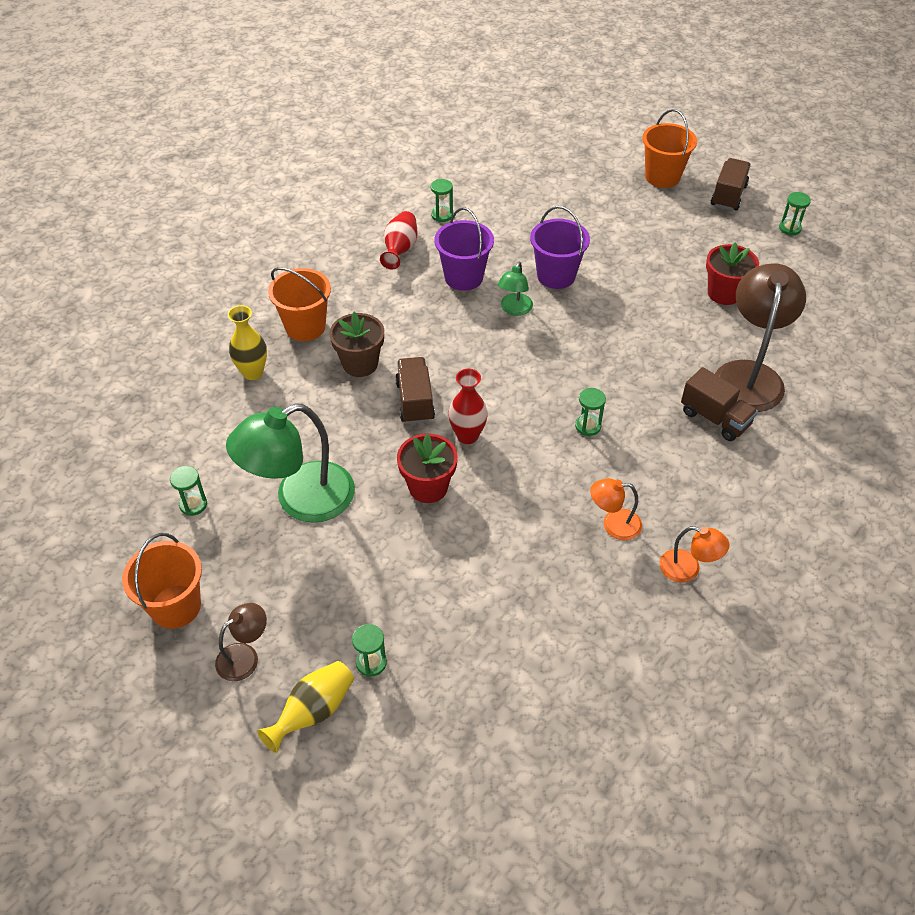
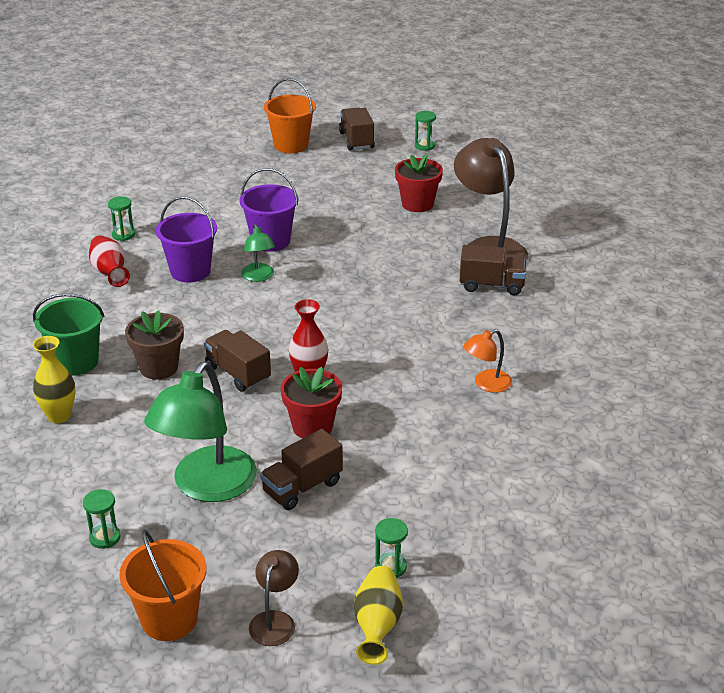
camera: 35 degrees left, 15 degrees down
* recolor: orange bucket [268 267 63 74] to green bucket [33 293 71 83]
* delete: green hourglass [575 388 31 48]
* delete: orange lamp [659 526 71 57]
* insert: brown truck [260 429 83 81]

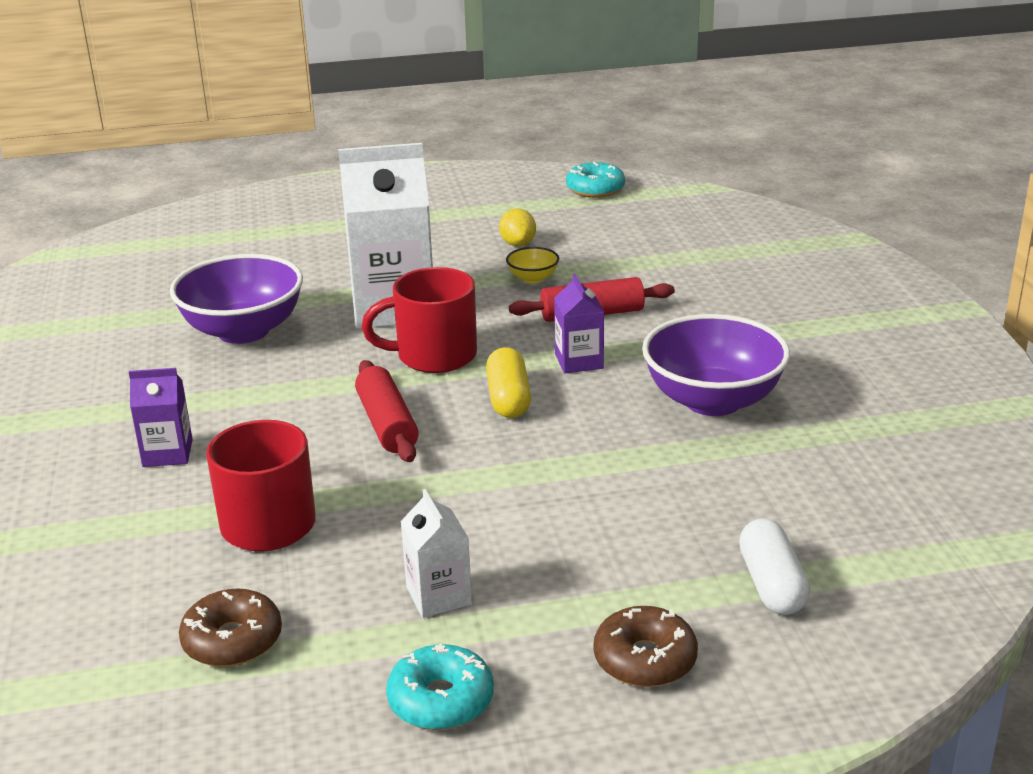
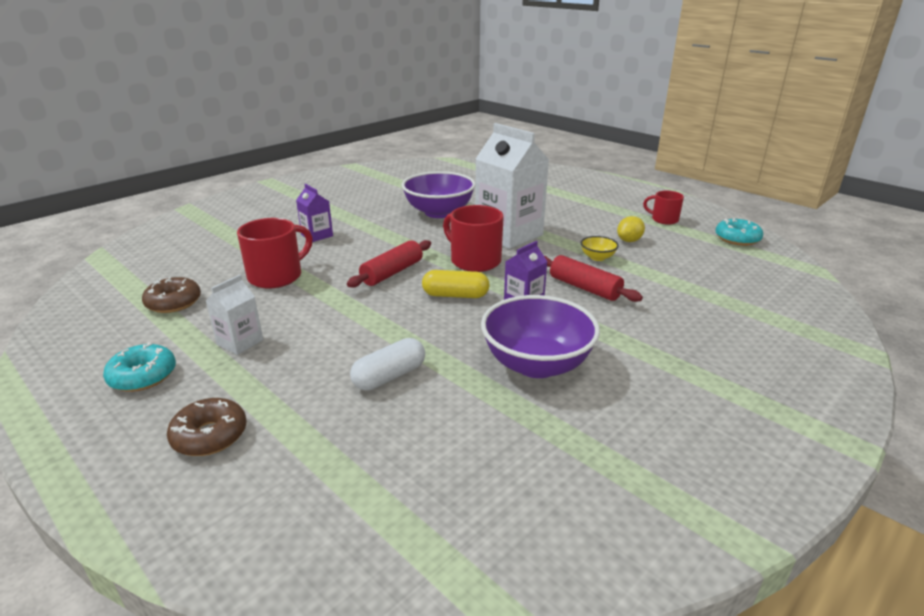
camera: 55 degrees right, 0 degrees up
* rotate: yellow capsule [486 347 45 71] = [422 270 68 28] 45 degrees clockwise
* move: white capsule [739 518 71 97] to [350 338 75 53]
* insert: red mug [643 191 41 34]

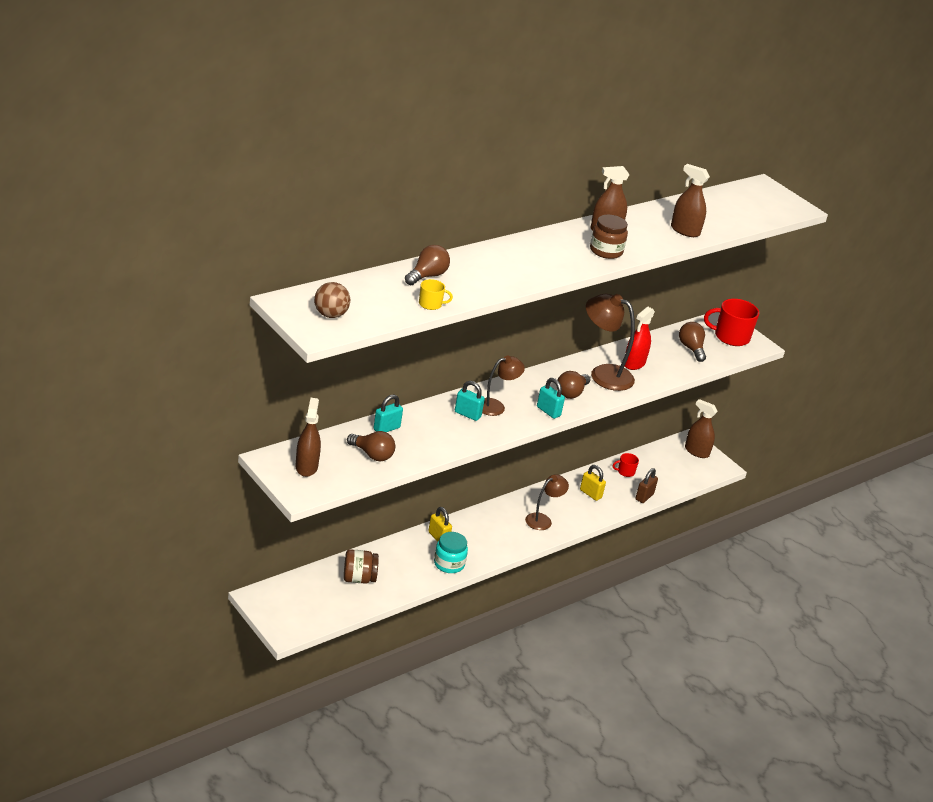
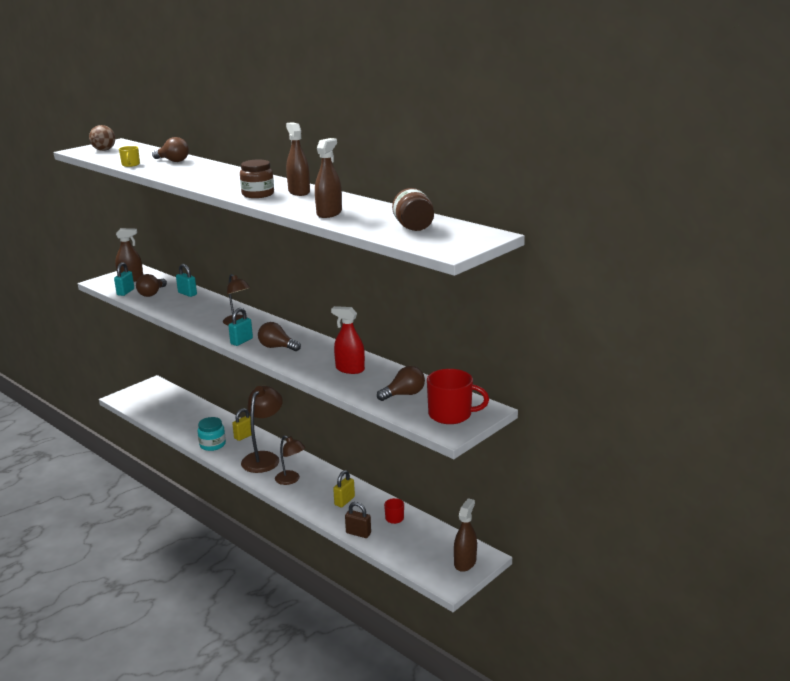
camera: 85 degrees right, 10 degrees down
* move: brown lamp [586 294 49 97] to [241 386 42 87]
* rotate: red mug [704 299 55 47] = [427 369 62 55] 105 degrees clockwise
* move: turquoise padlock [455 381 30 40] to [114 262 20 34]
* move: brown jar [344 549 35 35] to [392 188 42 43]

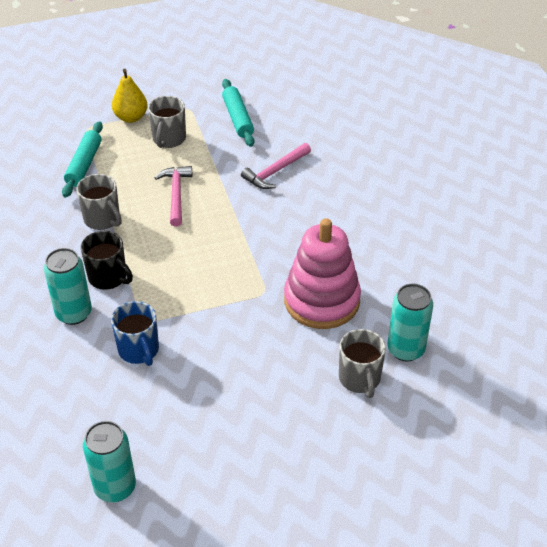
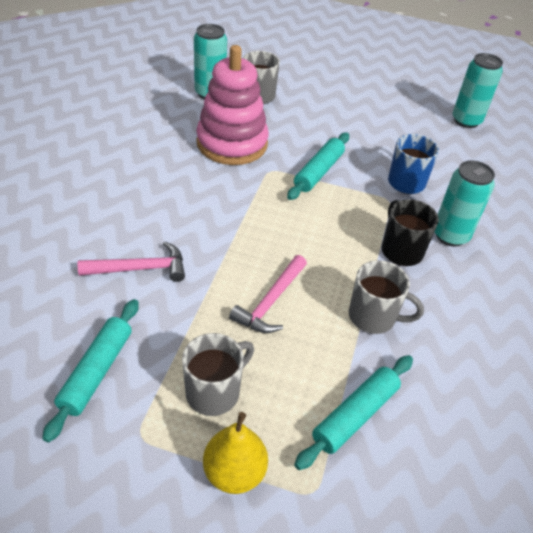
camera: 150 degrees left, 0 degrees up
* rotate: grey mug [76 174 46 56] = [349 260 75 74] 120 degrees clockwise
* insert: turquoise rolling pin [287 132 62 68]

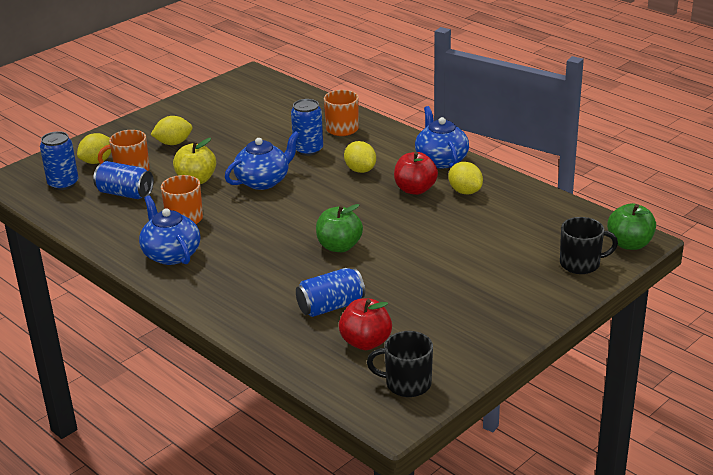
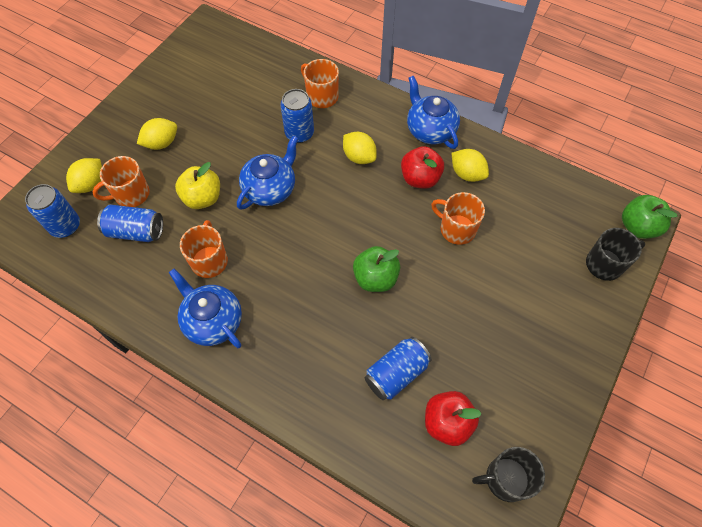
camera: 15 degrees left, 30 degrees up
* insert: orange mug [431 192 54 53]

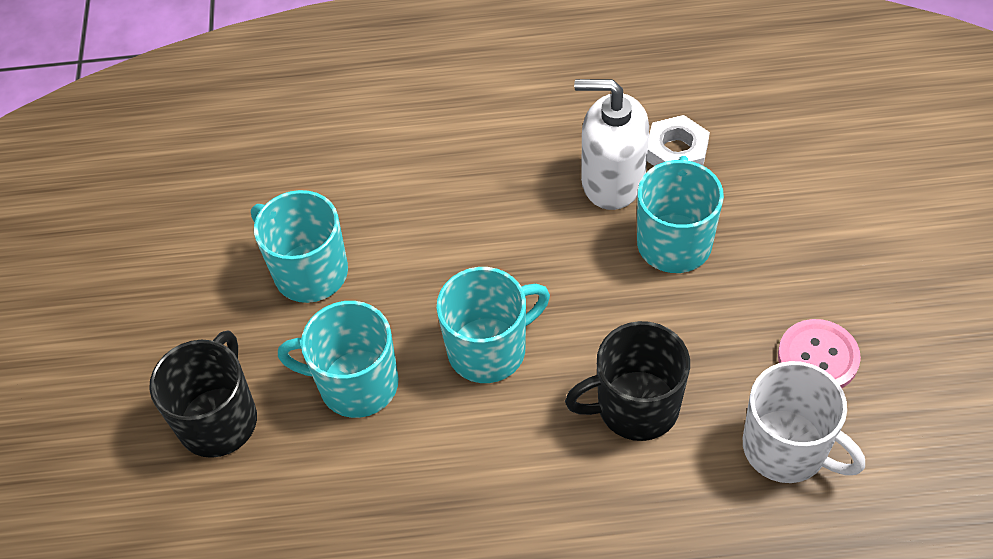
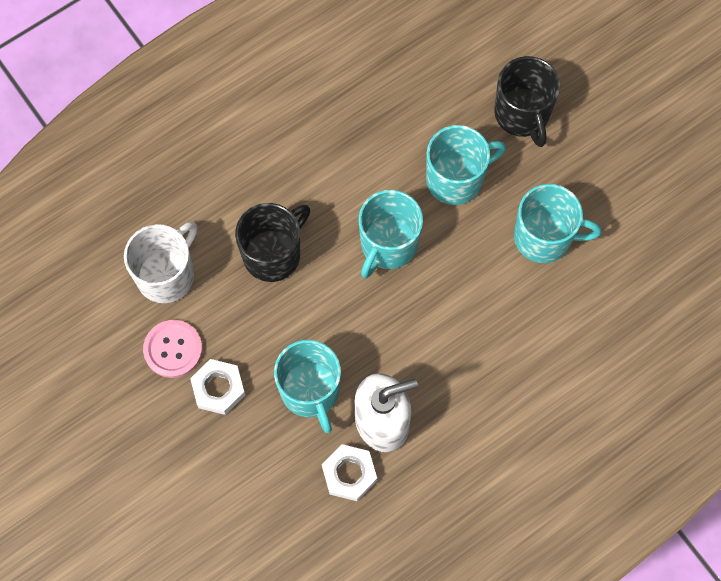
camera: 145 degrees right, 15 degrees up
* rotate: white mug [743 361 122 122] = [124 222 73 81] 120 degrees clockwise
* insert: white nut [190 359 55 56]

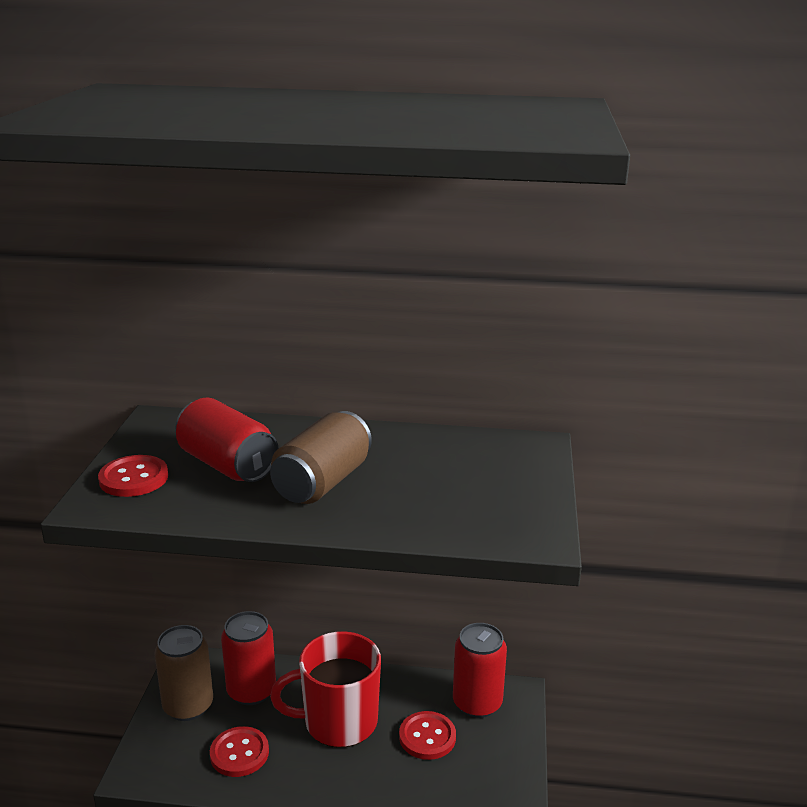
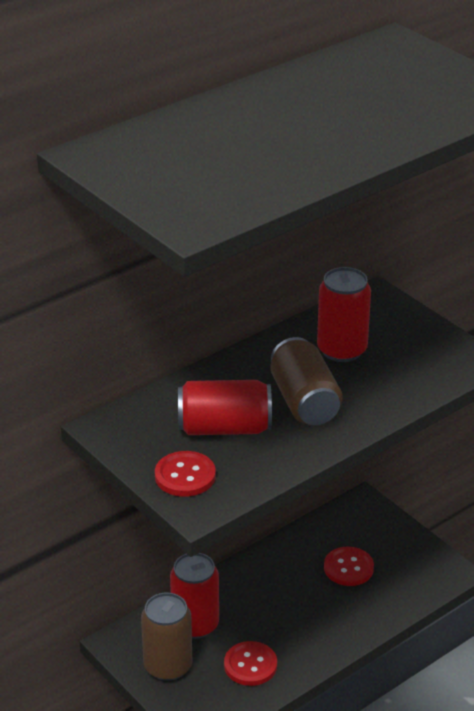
camera: 45 degrees left, 10 degrees up
* move: red can [453 623 54 95] to [317 267 54 95]
* delete: red mug [270 631 111 117]

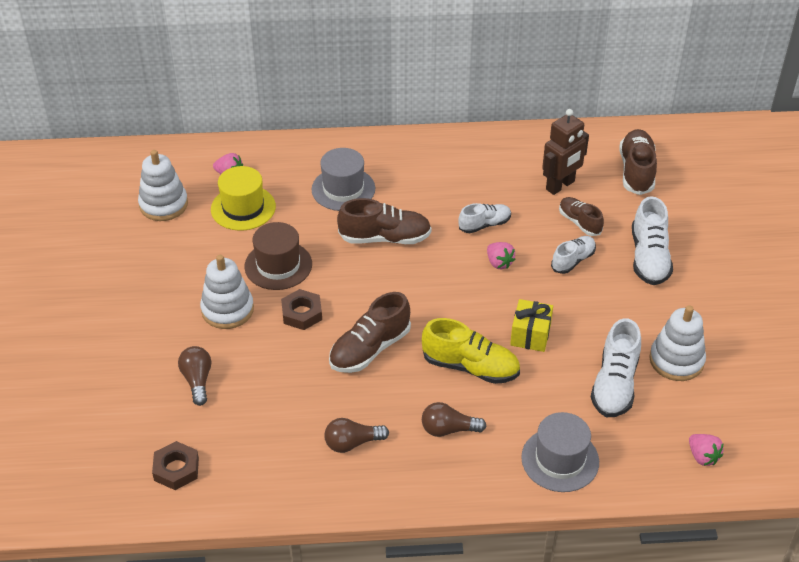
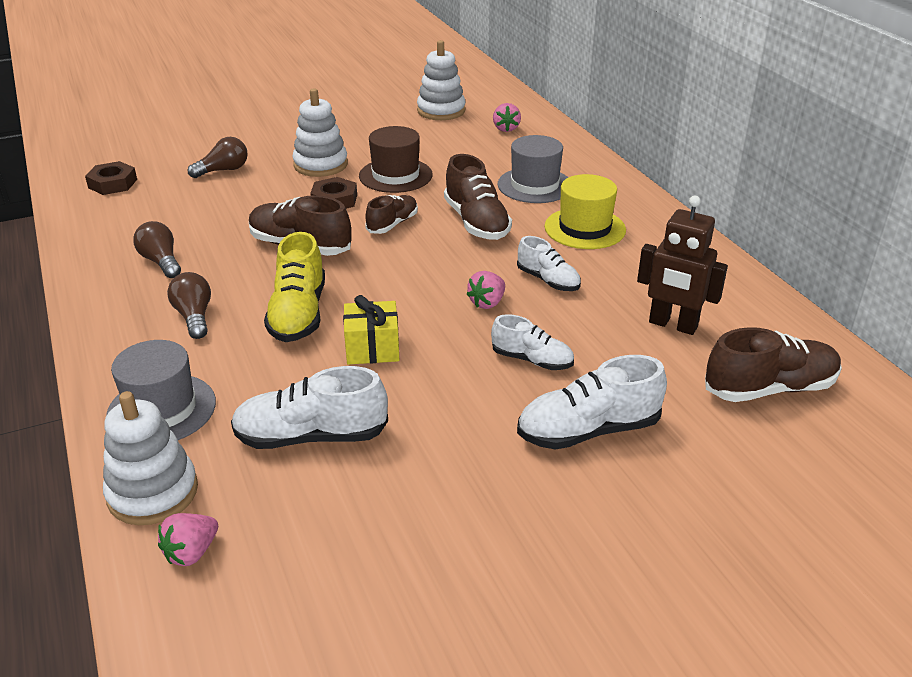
camera: 70 degrees right, 10 degrees down
* move: yellow hat [211 166 65 65] to [545 174 81 75]
* move: brown shoe [559 197 45 39] to [365 195 53 39]
* move: white stacking toy [649 305 57 76] to [103 391 95 134]

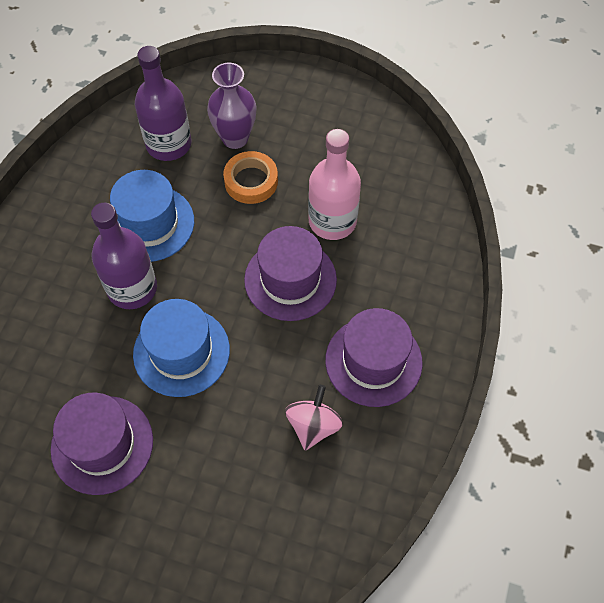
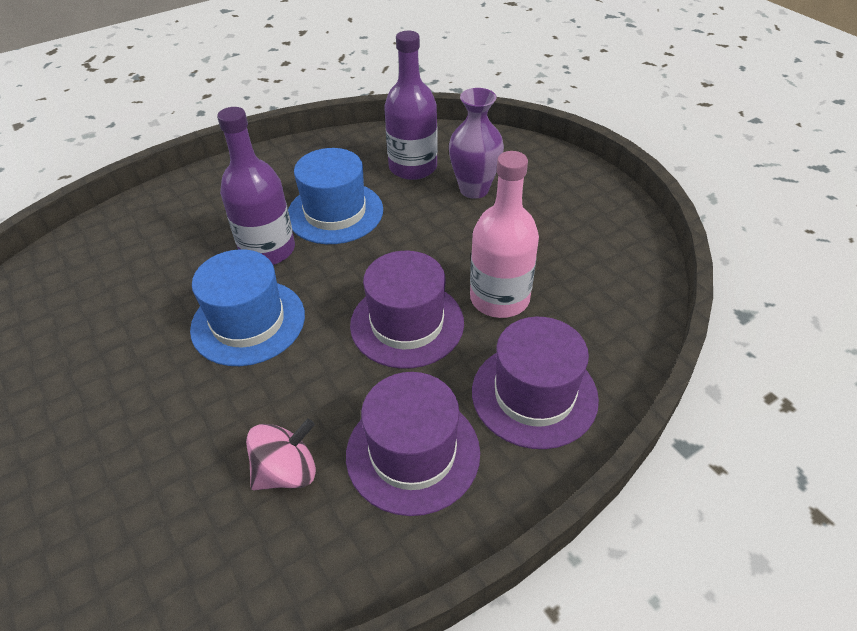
camera: 40 degrees right, 15 degrees down
* delete: orange tape [223 151 55 53]
* move: purple hat [51 393 102 102] to [472 317 127 132]

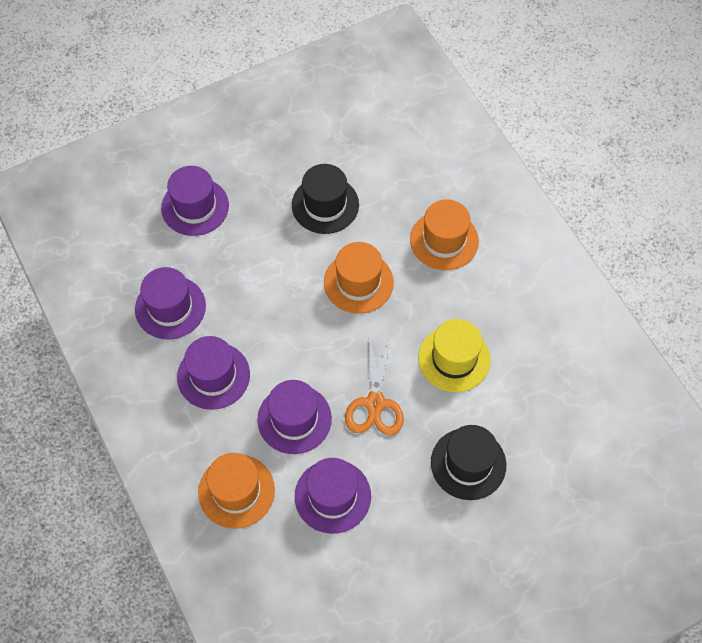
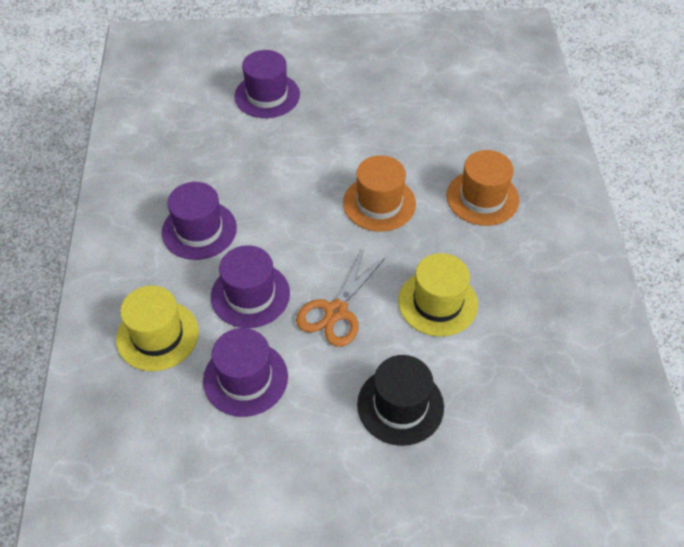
camera: 25 degrees right, 10 degrees down
* delete: black hat [292 164 67 70]
* delete: purple hat [135 267 71 73]
* recolor: orange hat [198 453 77 76] to yellow hat [116 286 83 85]

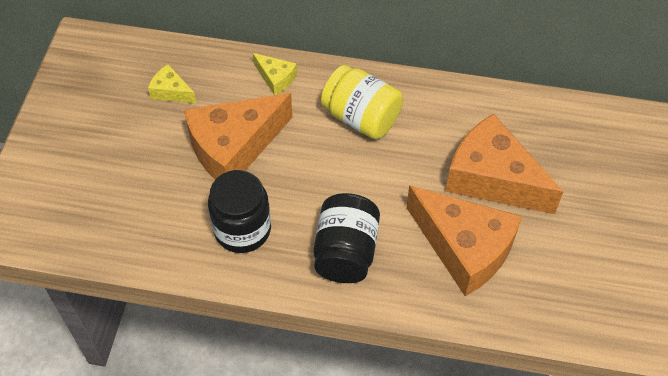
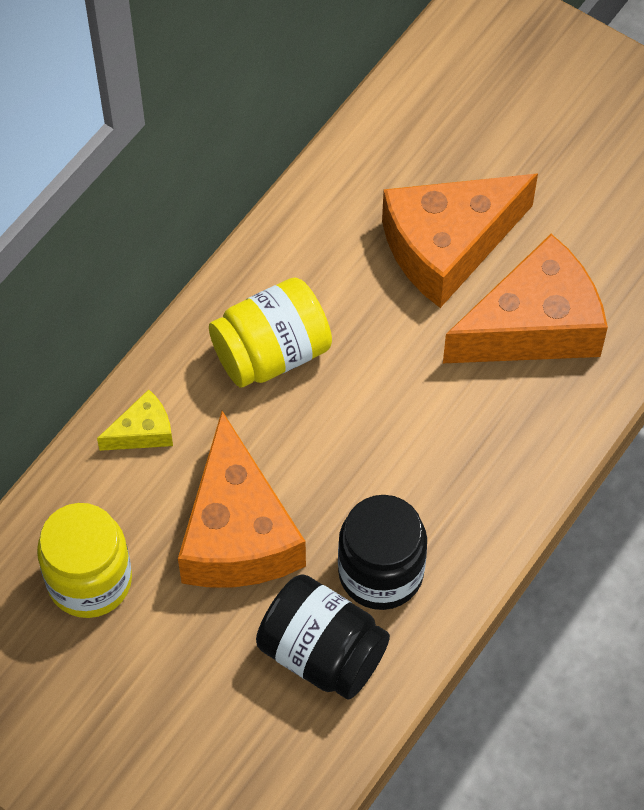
camera: 65 degrees left, 5 degrees up
* replace: yellow cheese [148 64 48 39] to yellow jar [37 503 95 115]
* move: black jar [314 193 66 90] to [256 575 134 125]

